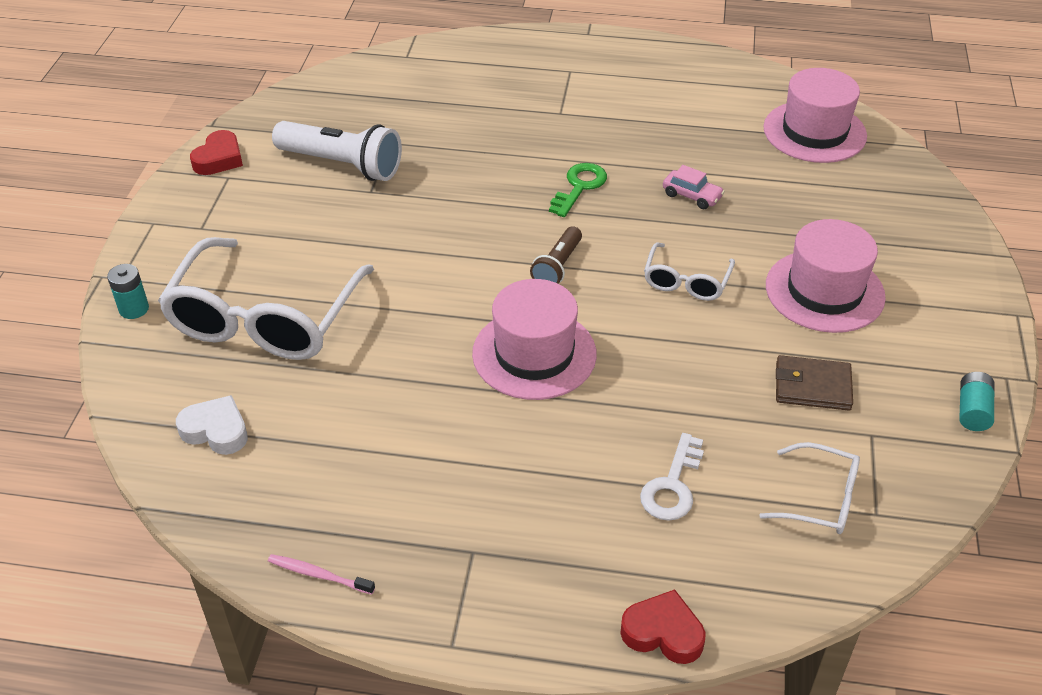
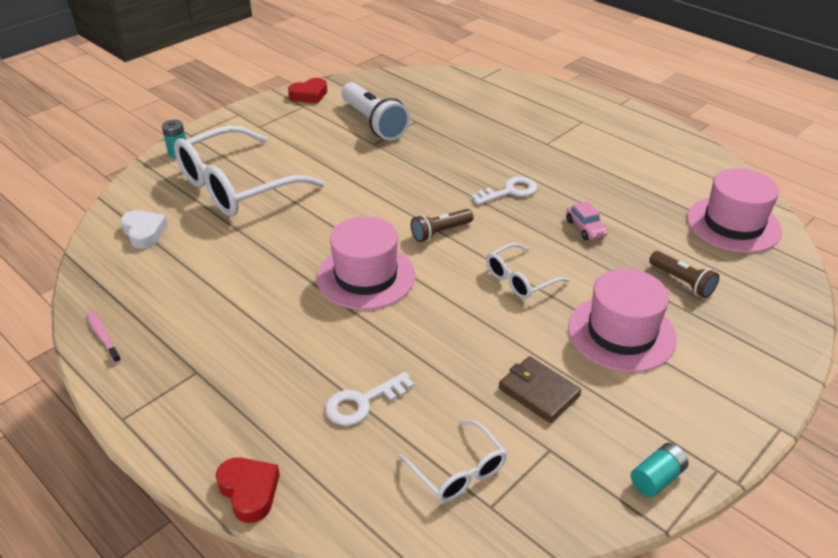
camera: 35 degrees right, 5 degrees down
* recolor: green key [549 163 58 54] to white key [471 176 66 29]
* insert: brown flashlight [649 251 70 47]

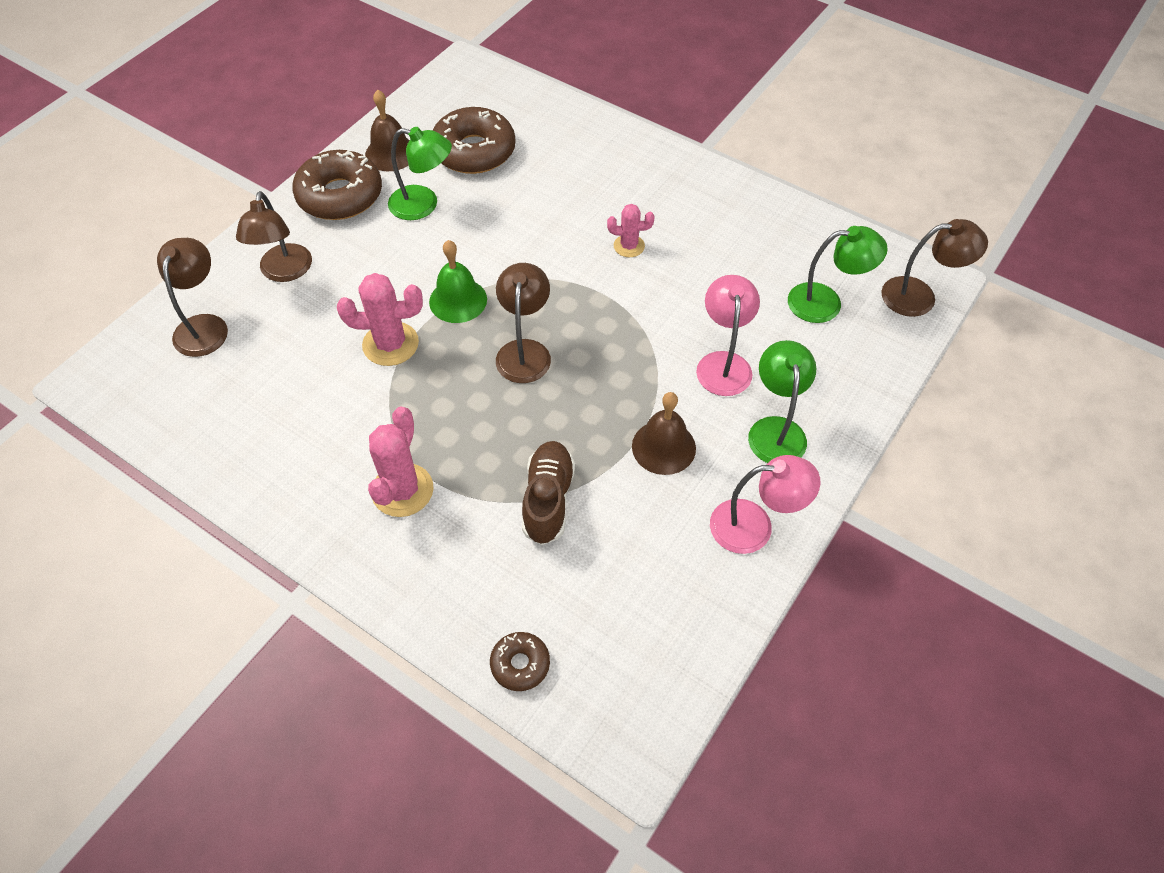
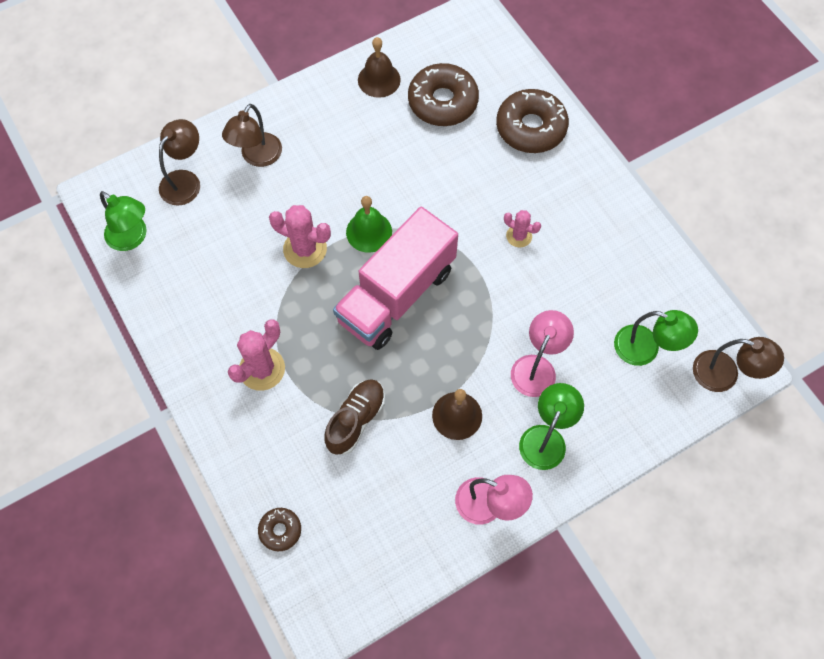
camera: 25 degrees right, 10 degrees up
* move: green lamp [388 127 64 93] to [100 191 47 60]
* move: brown donut [292 150 90 70] to [496 89 73 64]
* replace: brown lamp [496 263 55 120] to pink truck [333 207 125 143]

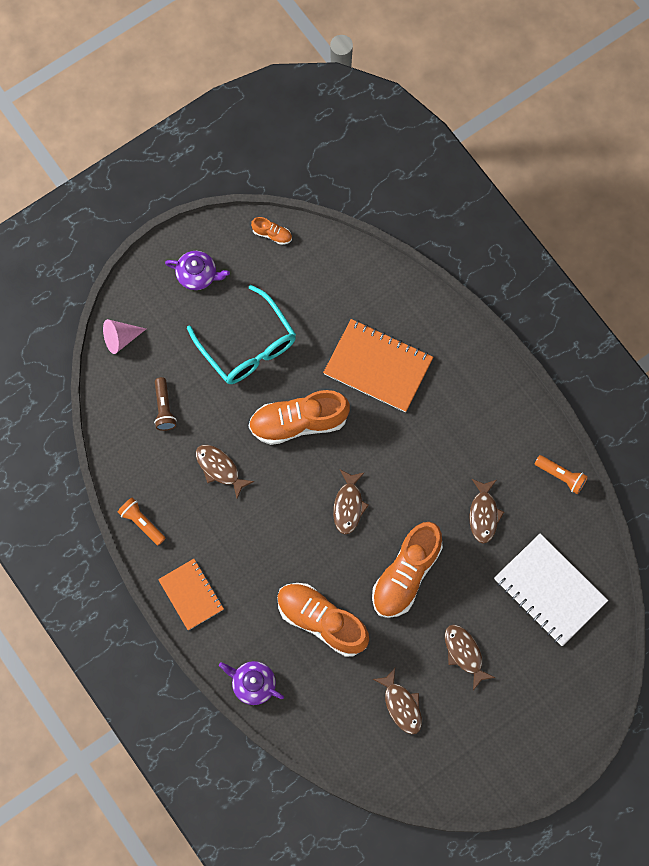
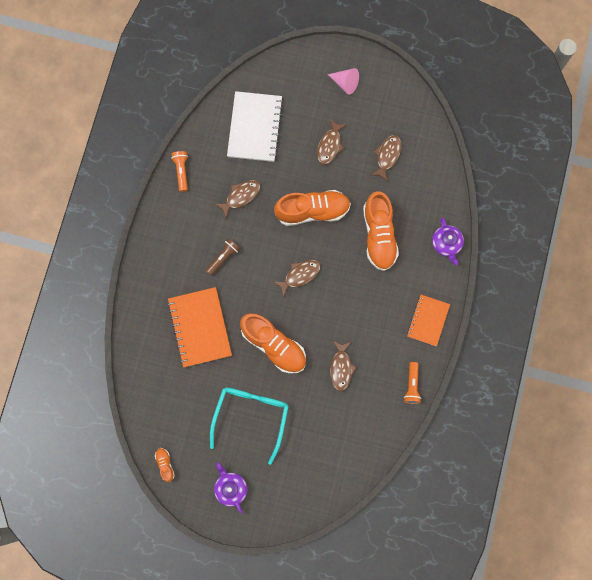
camera: 130 degrees left, 5 degrees up
* move: pink cone [103 319 43 35] to [327 68 32 27]
* move: brown flashlight [154 377 23 54] to [206 238 34 37]

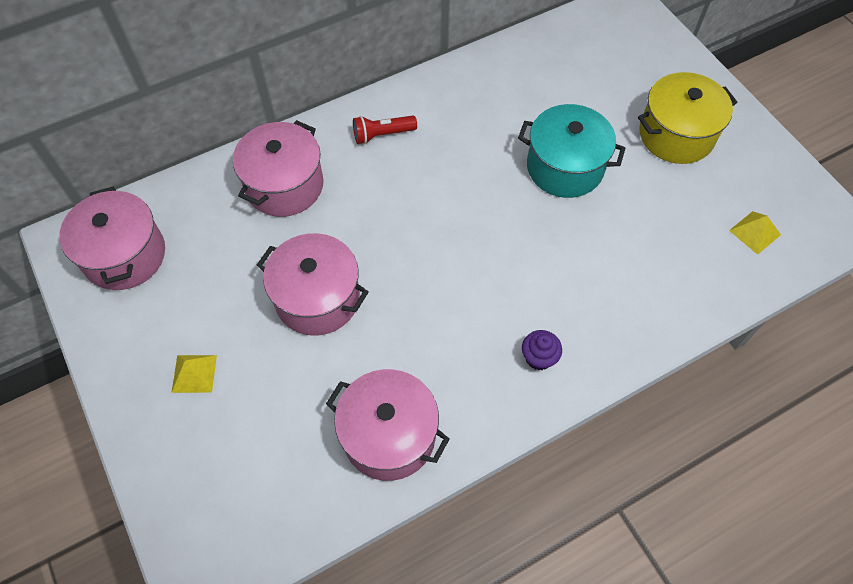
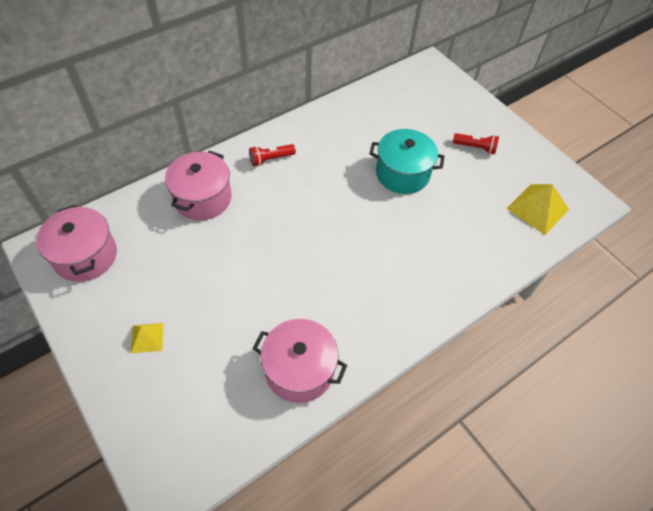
camera: 10 degrees left, 5 degrees down
* replace: yellow pot [638 72 99 92] to red flashlight [453 133 46 21]
* resize: yellow pyramid [729 211 52 44] = [506 184 63 51] x1.79
* delete: pink pot [257 233 111 102]
* delete: purple cupcake [522 330 40 41]

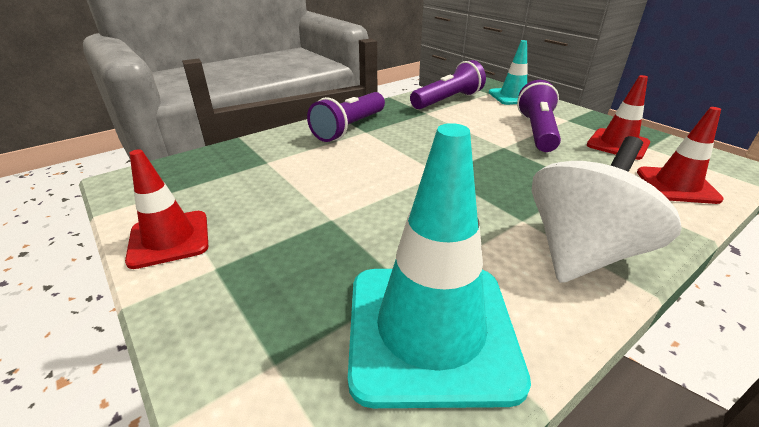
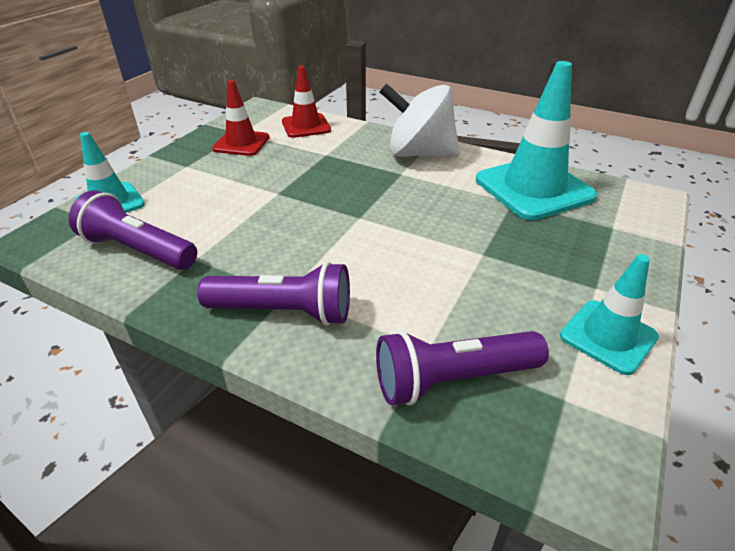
camera: 115 degrees left, 5 degrees up
* move: purple flashlight [517 80 44 72] to [376 331 173 74]
* recolor: red traffic cone [125 149 83 120] to turquoise traffic cone [560 254 99 121]

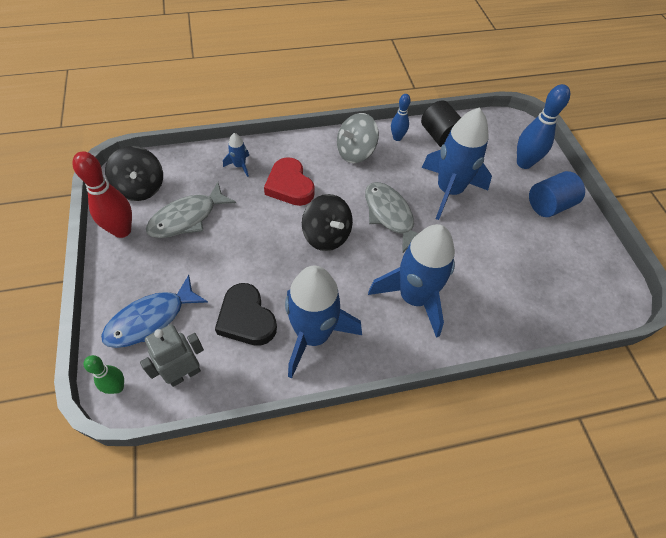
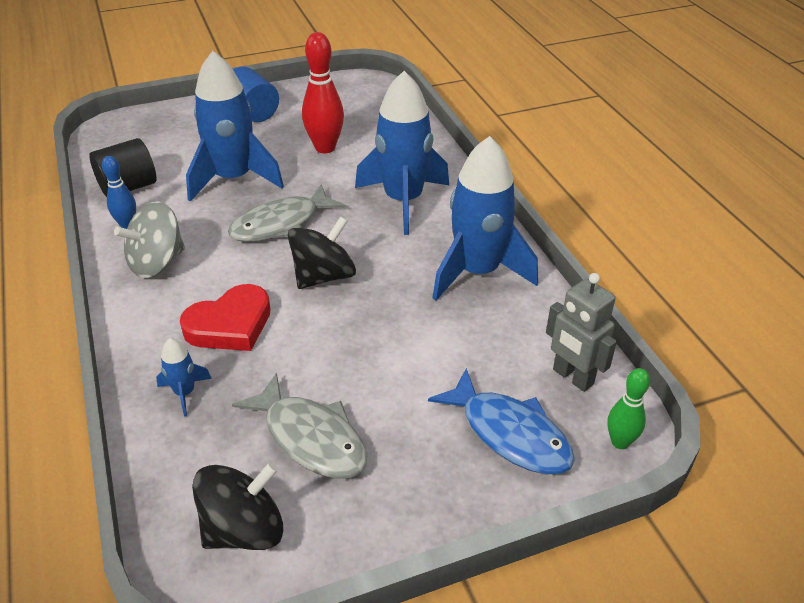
camera: 95 degrees left, 15 degrees down
* delete: blue bowling pin [517 84 53 85]
* rotate: grey spinning top [337 113 42 50] = [114 201 71 77] 90 degrees clockwise
* move: red bowling pin [73 152 59 86] to [302 32 42 121]
* delete: black heart [215 283 62 63]

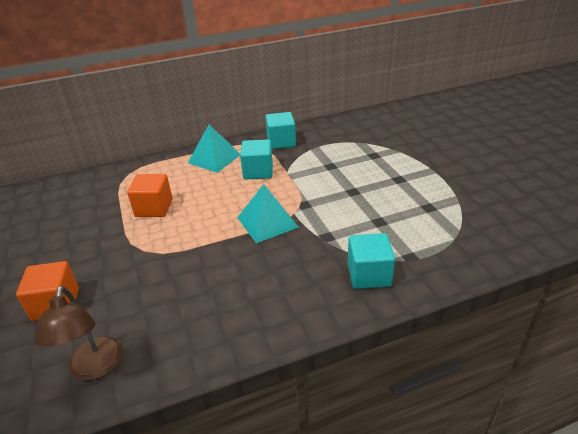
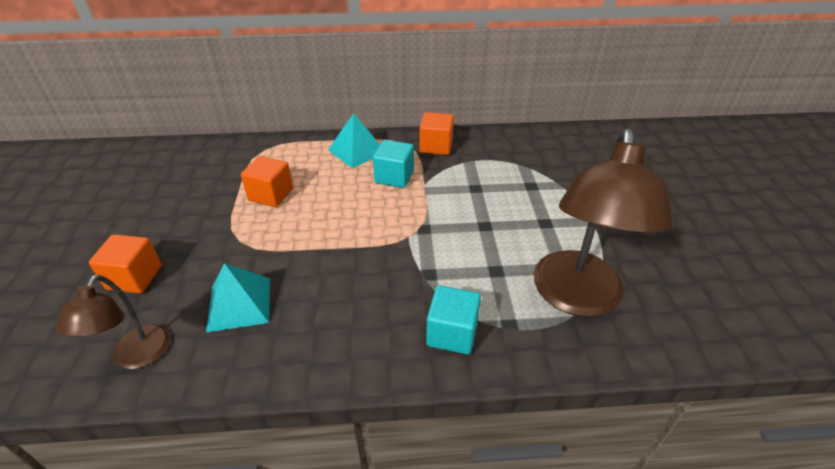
camera: 15 degrees right, 5 degrees up
* recolor: turquoise cube [265 112 31 37] to orange cube [419 112 35 43]
* move: turquoise pyramid [237 184 62 59] to [206 263 64 69]
* insert: brown lamp [534 128 140 189]

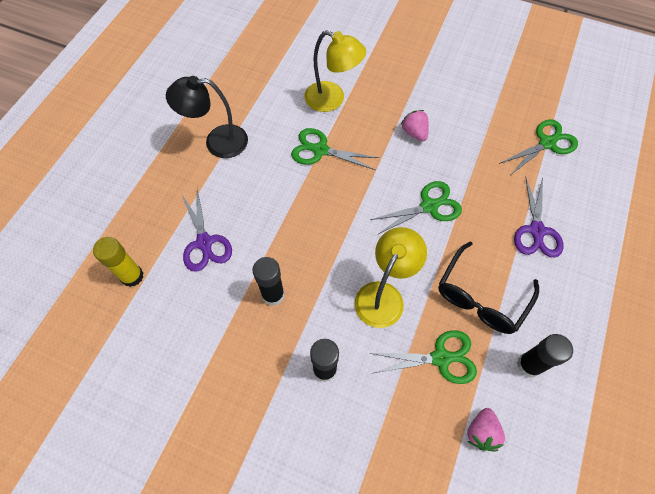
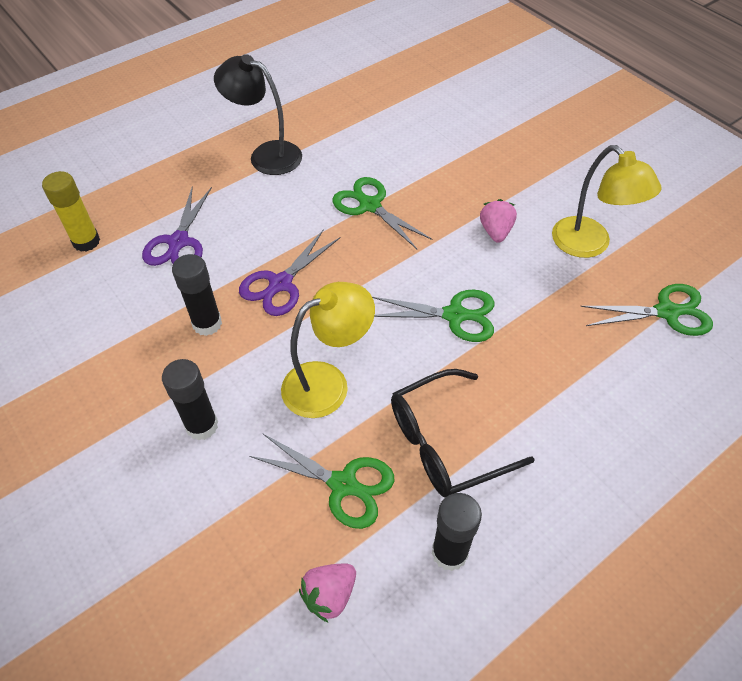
camera: 30 degrees right, 10 degrees down
* move: yellow lamp [304 30 62 82] to [552 145 110 113]
* move: purple scissors [514 176 50 81] to [239 229 101 87]

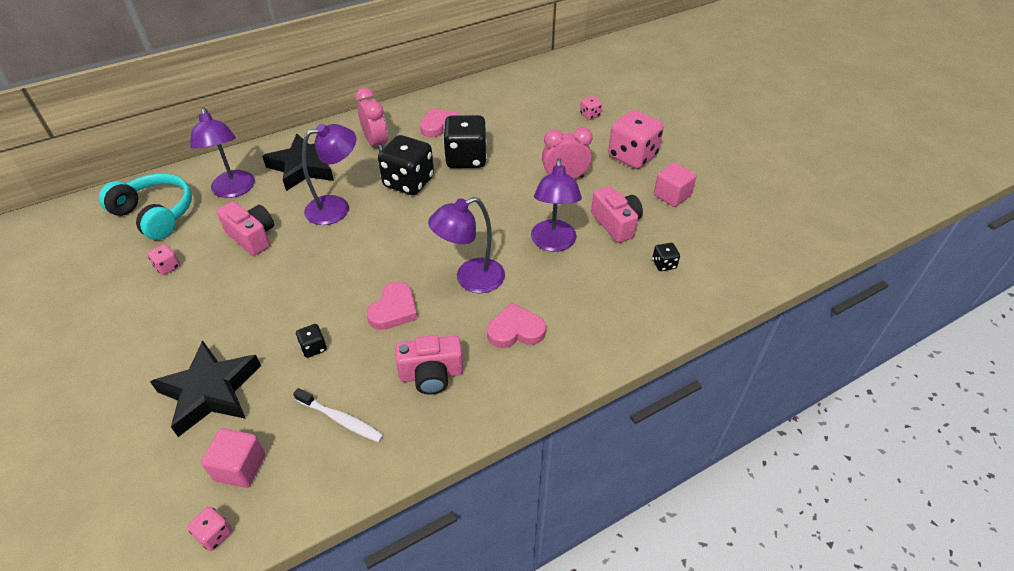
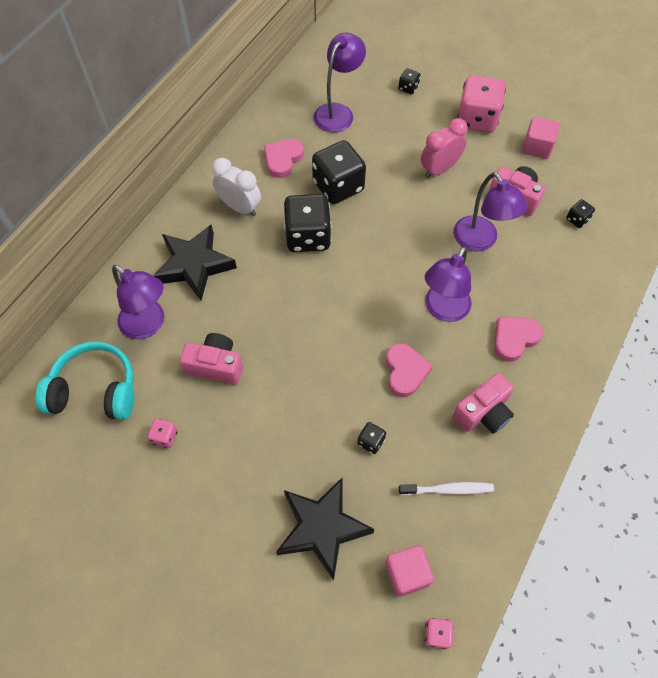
camera: 30 degrees left, 15 degrees up
* recolor: pink clock [356 88 32 64] to white clock [212 158 49 58]
* recolor: pink dice [580 96 22 24] to black dice [399 68 21 26]
* move: purple lamp [302 124 54 101] to [314 33 52 100]

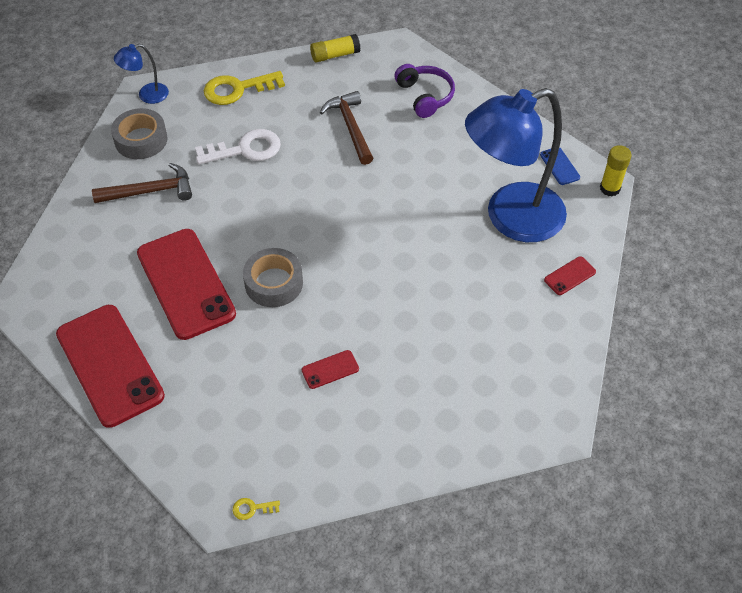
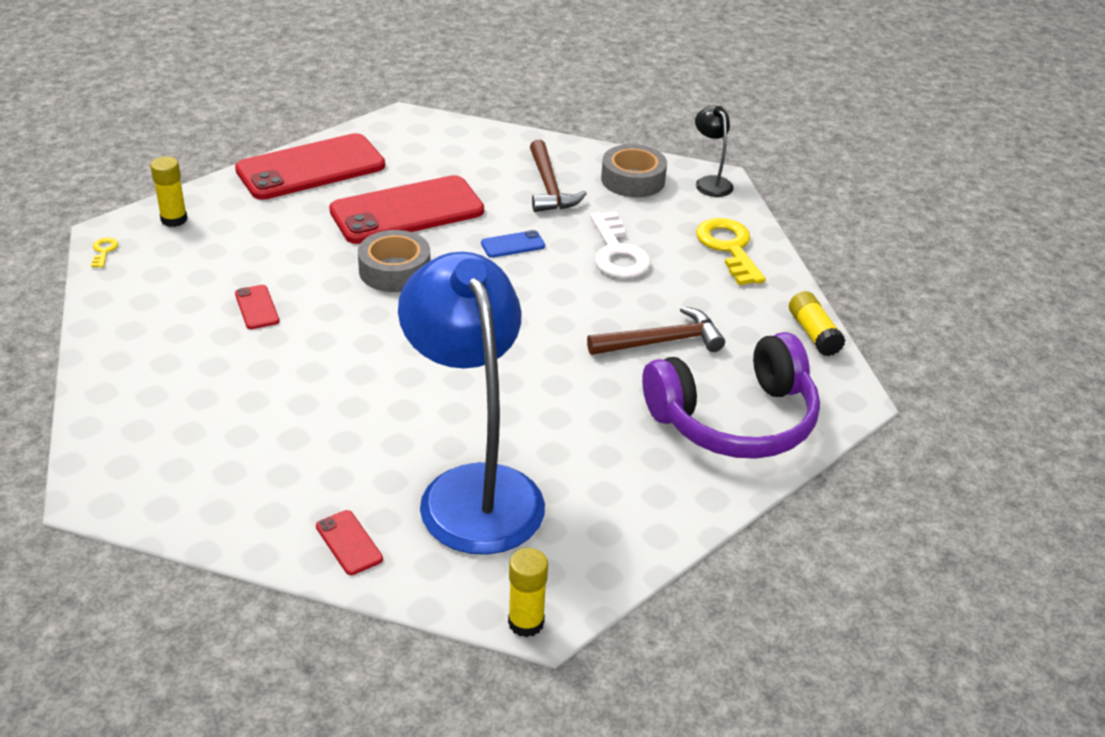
camera: 90 degrees right, 15 degrees down
* recolor: blue lamp [114 44 55 60] to black lamp [695 105 39 92]
* resize: purple headphones [394 64 61 54] = [642 332 178 127] x1.72
* move: blue phone [540 147 40 38] to [481 230 64 28]
* insert: yellow glue stick [150 156 37 71]

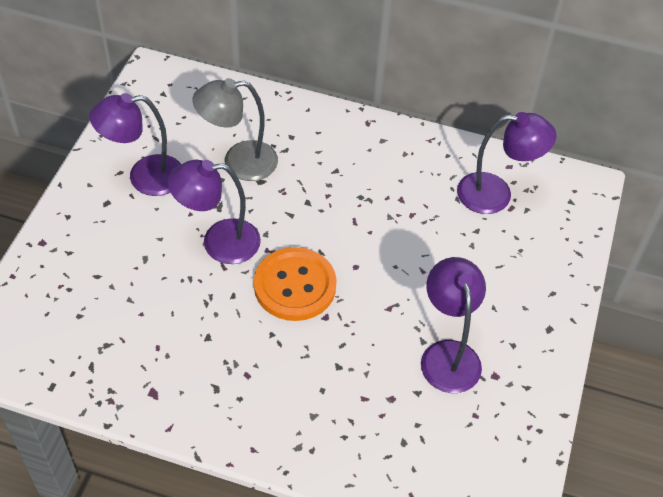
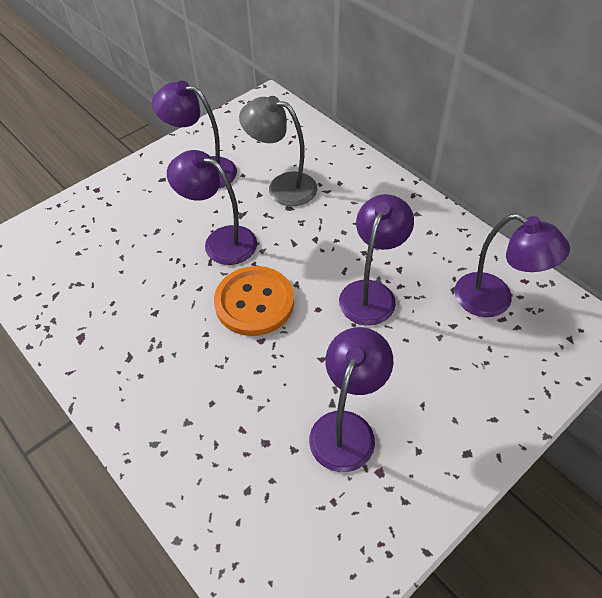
camera: 35 degrees right, 0 degrees up
* insert: purple lamp [339 194 75 131]

